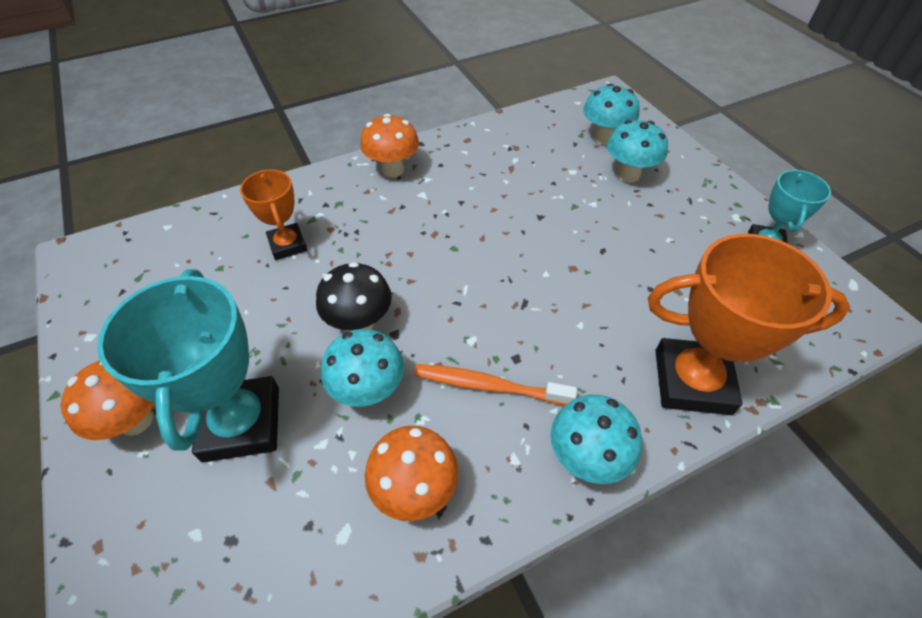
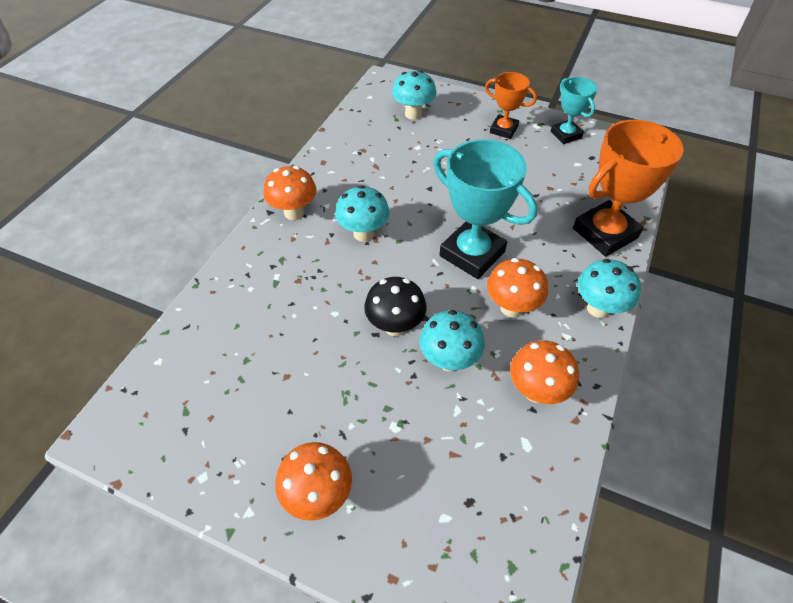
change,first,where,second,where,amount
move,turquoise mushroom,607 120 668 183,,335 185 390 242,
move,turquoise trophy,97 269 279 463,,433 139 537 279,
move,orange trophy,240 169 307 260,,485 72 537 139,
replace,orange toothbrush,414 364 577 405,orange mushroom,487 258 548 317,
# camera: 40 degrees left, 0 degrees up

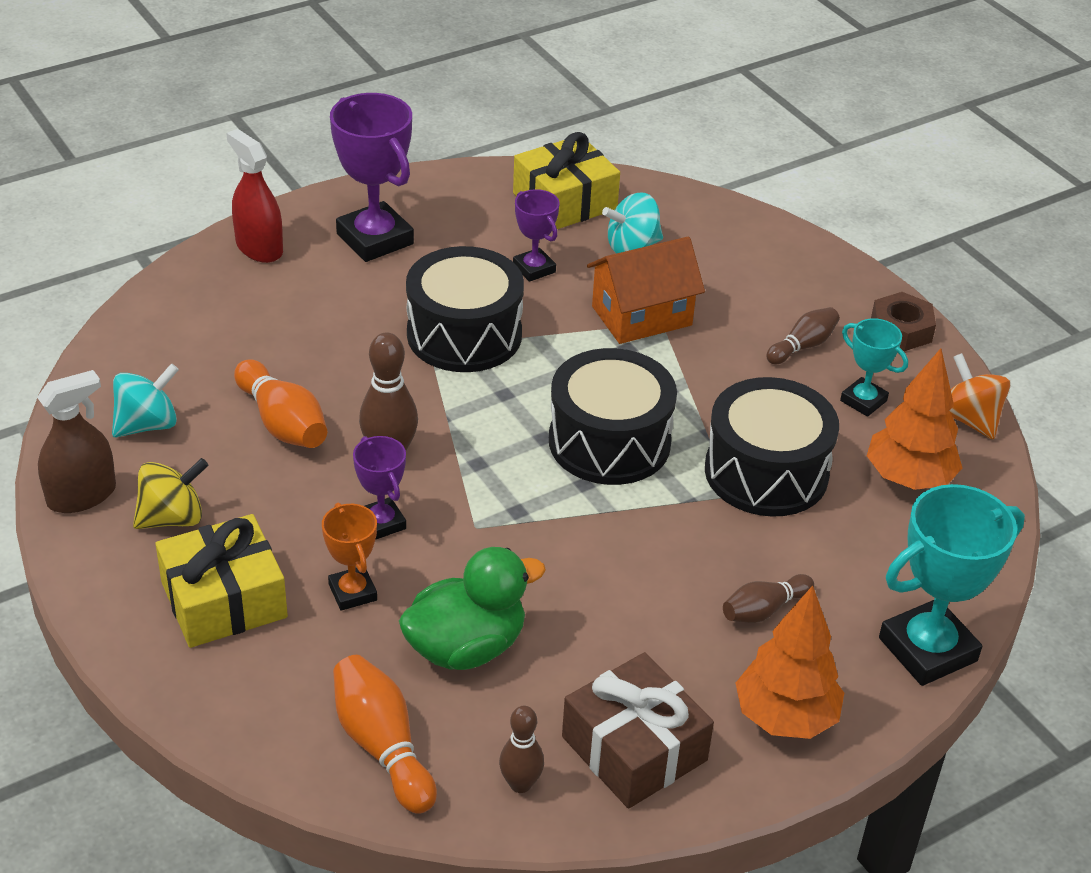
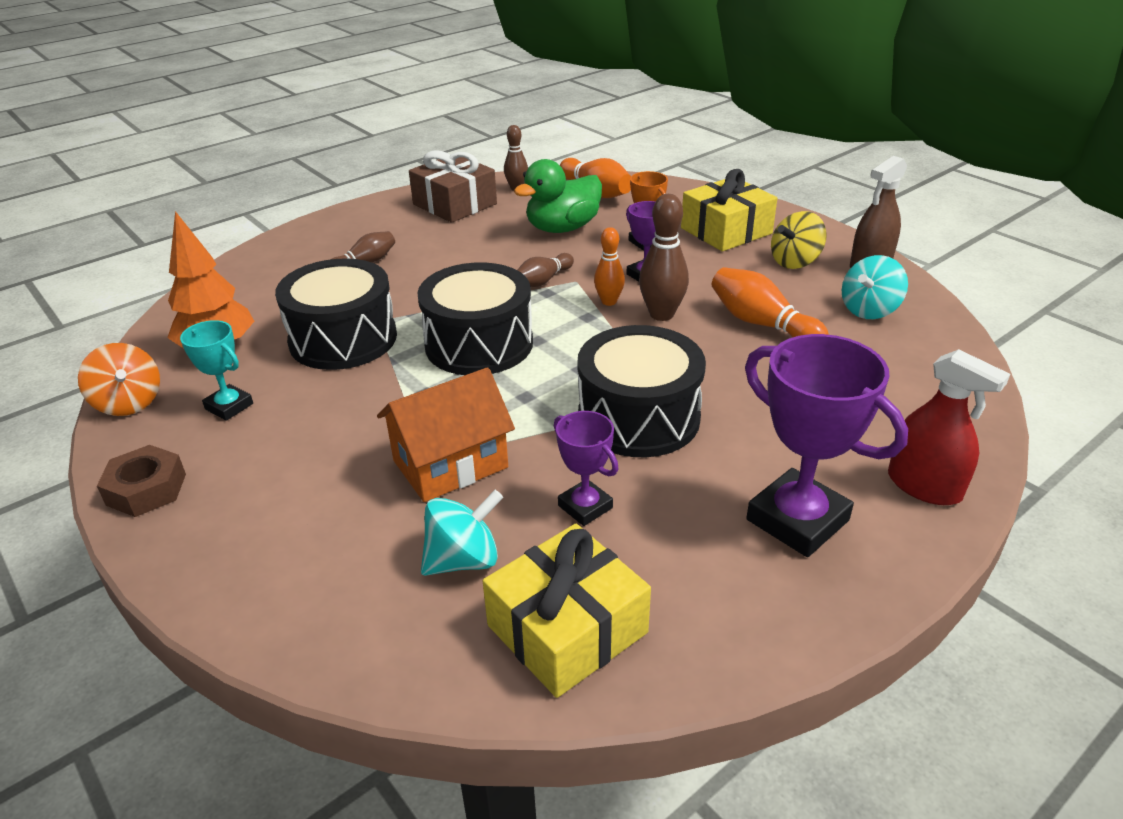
change,first,where,second,where,amount
move,brown bowling pin,766 307 840 364,,518 253 574 287,
insert,,,orange bowling pin,594 227 625 306,
delete,orange tree,736 585 844 739,,,
delete,turquoise trophy,879 484 1025 686,,,
# camera: 175 degrees right, 5 degrees down

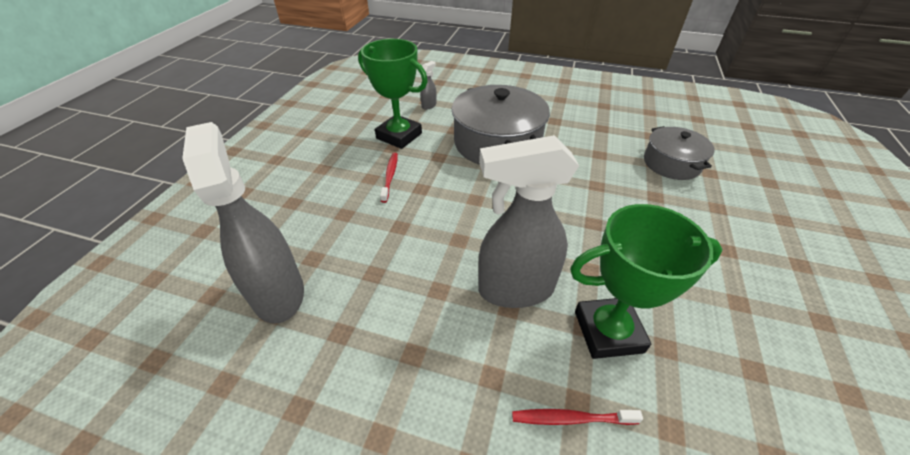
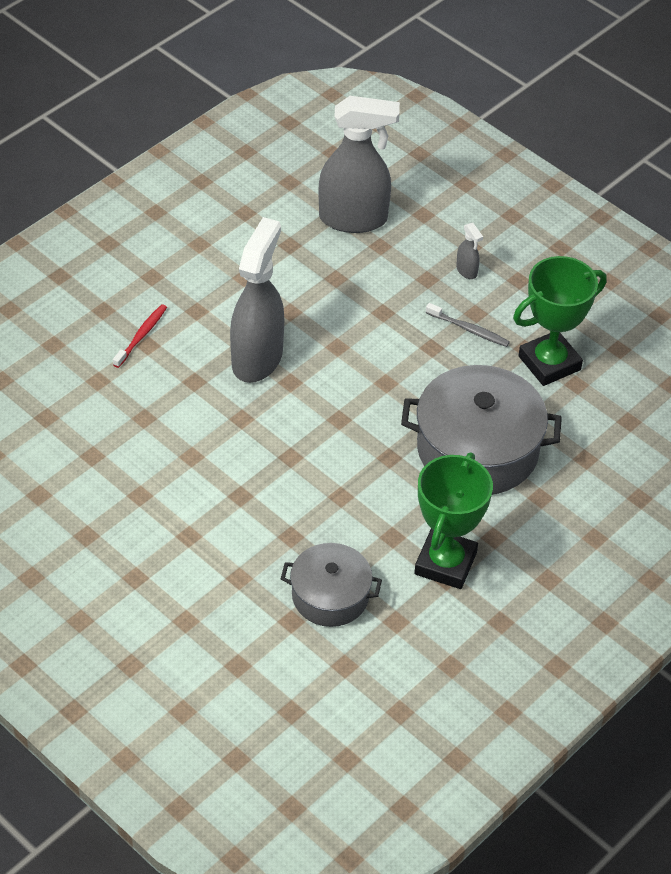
change,first,where,second,where,amount
move,green trophy,570 204 722 359,,414 453 493 589,
recolor,red toothbrush,380 153 398 203,grey toothbrush,426 303 510 347,
move,grey spray bottle,421 61 437 110,,456 223 483 279,
# camera: 115 degrees right, 5 degrees up

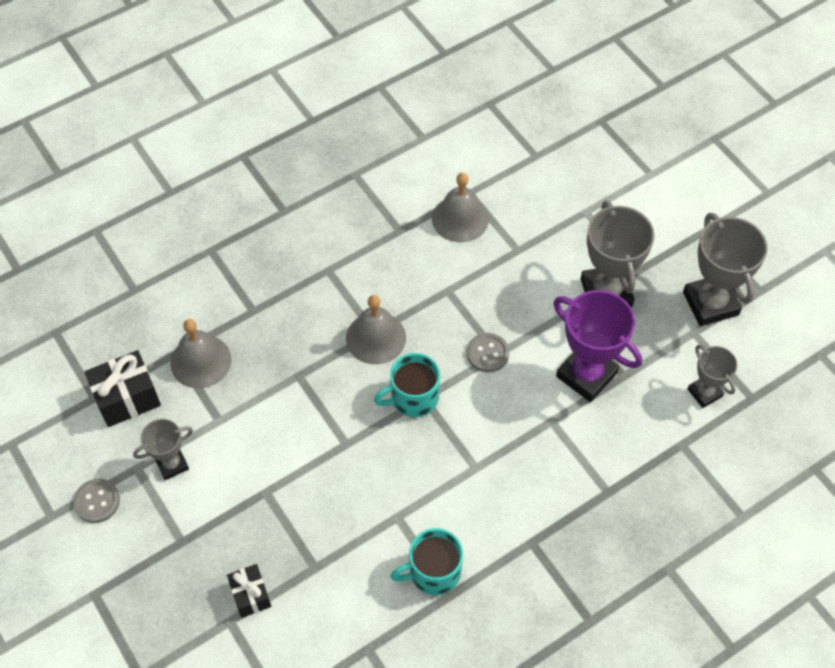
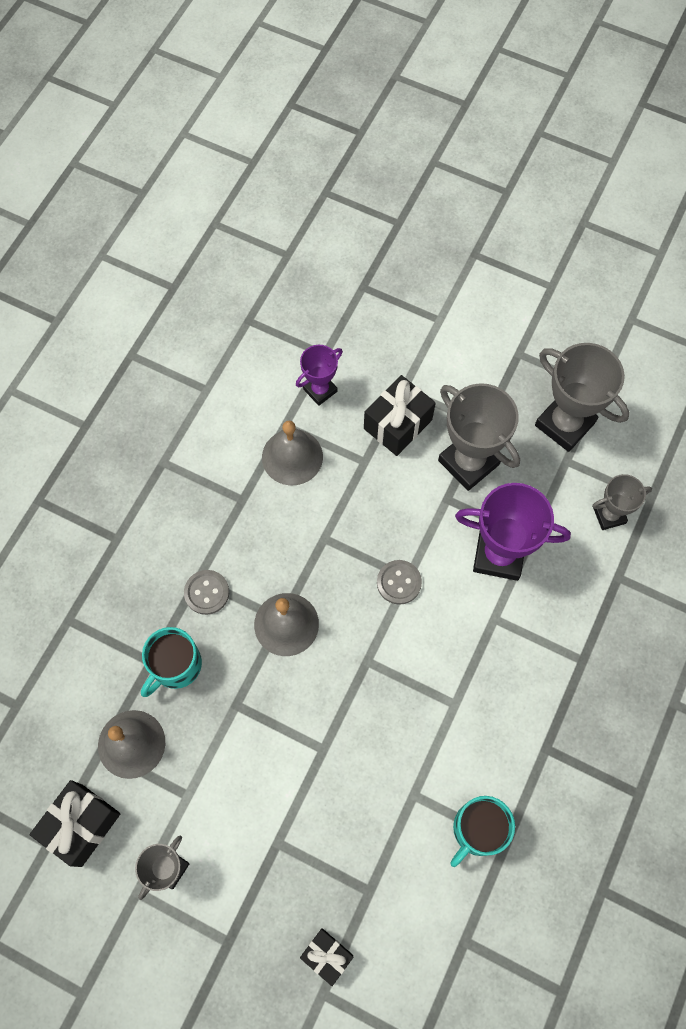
change,first,where,second,where,amount
move,turquoise mug,374 353 440 417,,141 627 202 697,
move,grey button,73 479 120 523,,184 570 229 615,
insert,,,purple trophy,296 345 343 406,
insert,,,black gift,364 375 436 456,
rotate,grey trophy,688 345 737 408,,592 474 652 530,45 degrees counterclockwise
# camera: 30 degrees left, 10 degrees up

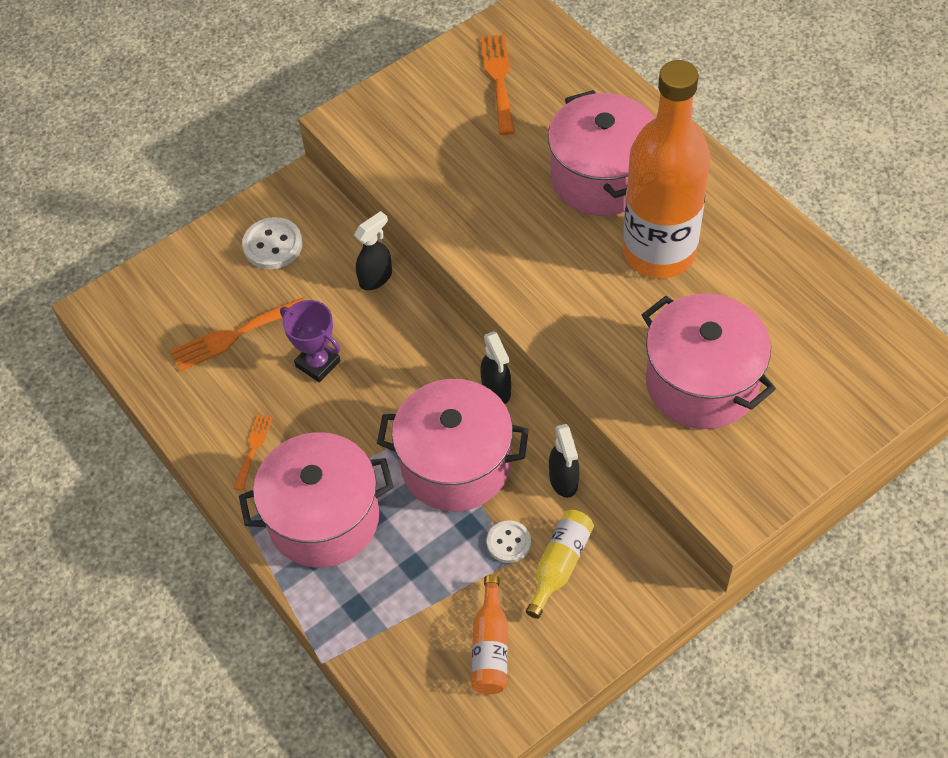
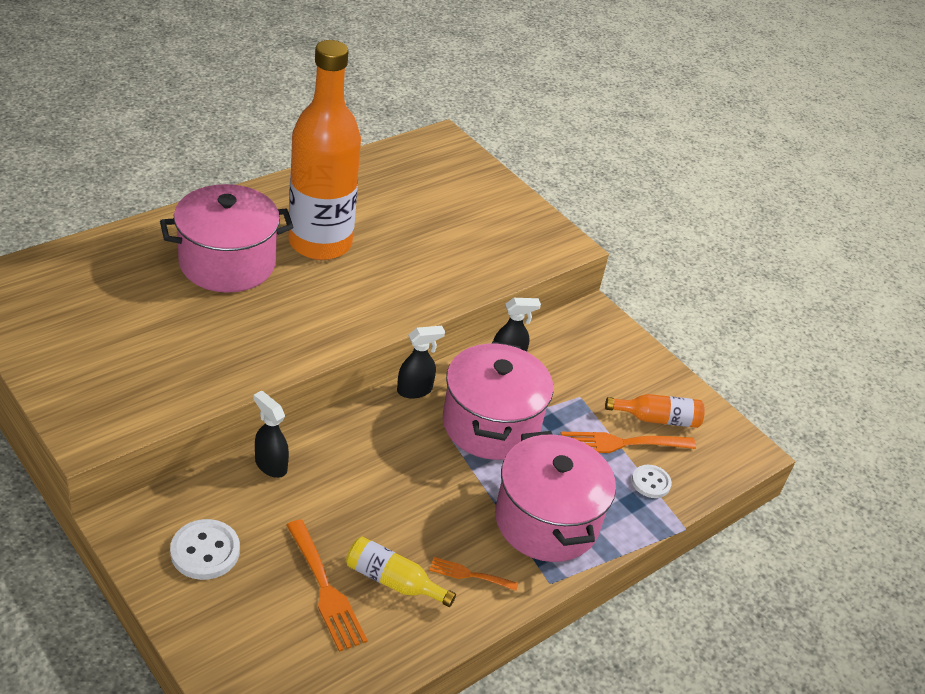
change,first,where,second,where,amount
move,yellow bottle,526 510 594 619,,346 537 456 607,
move,orange fork,480 34 515 135,,561 432 696 453,
move,white button,487 520 531 563,,632 465 672 498,
delete,purple trophy,280 300 340 383,,,
delete,pink pot,642 293 776 429,,,
# camera: 100 degrees left, 15 degrees down

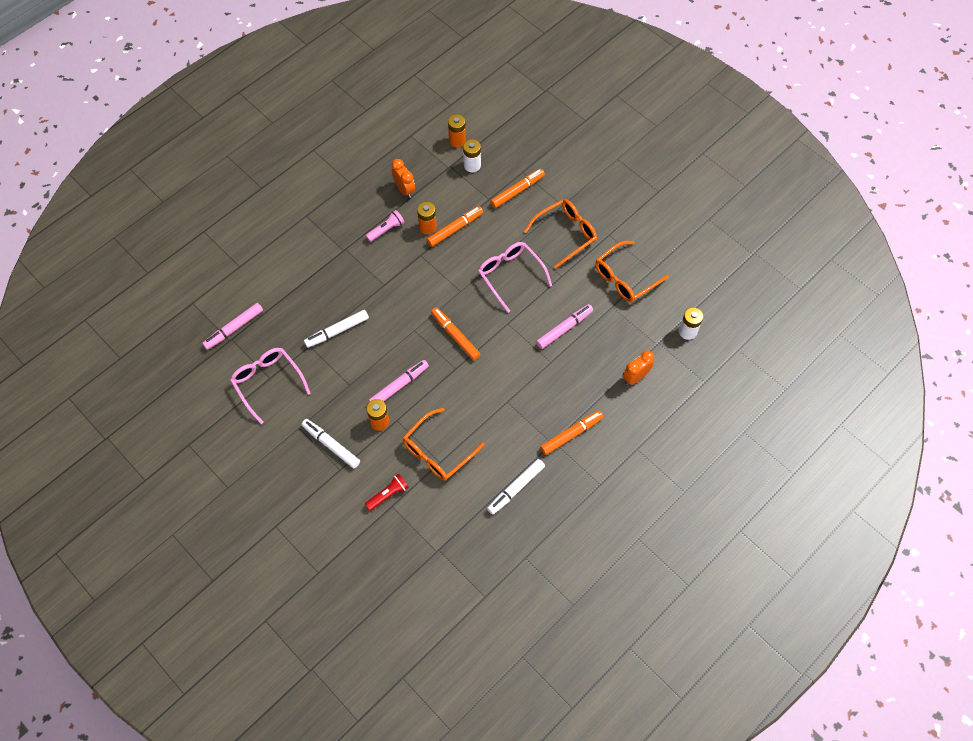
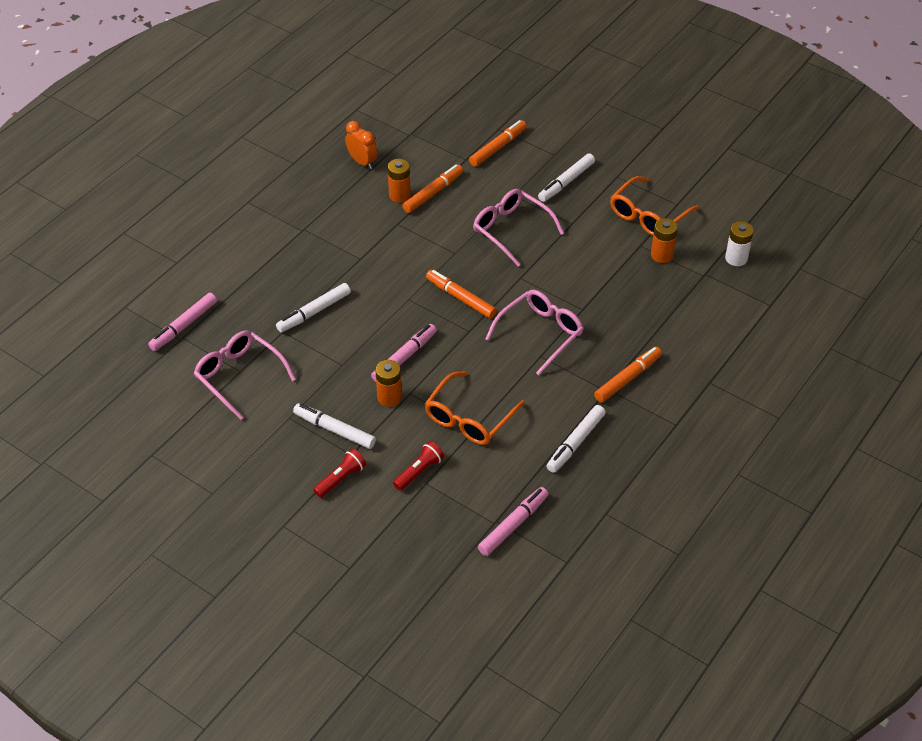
change,first,where,second,where,amount
insert,,,red flashlight,313 449 366 498,
move,pink marker,536 304 593 349,,478 487 548 556,
insert,,,pink glasses,485 290 583 375,
replace,orange glasses,524 199 597 269,white marker,538 153 595 202,
move,orange battery,448 114 466 148,,651 218 678 263,
delete,pink flashlight,366 210 405 242,,,
delete,white battery,463 139 481 172,,,
delete,orange clock,623 350 654 385,,,
# camera: 10 degrees left, 15 degrees down

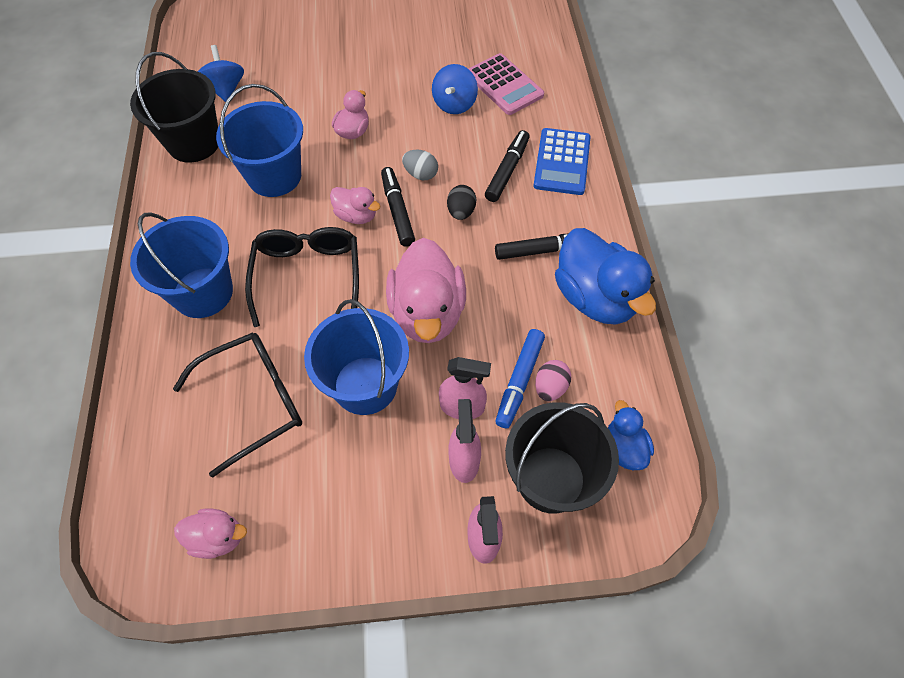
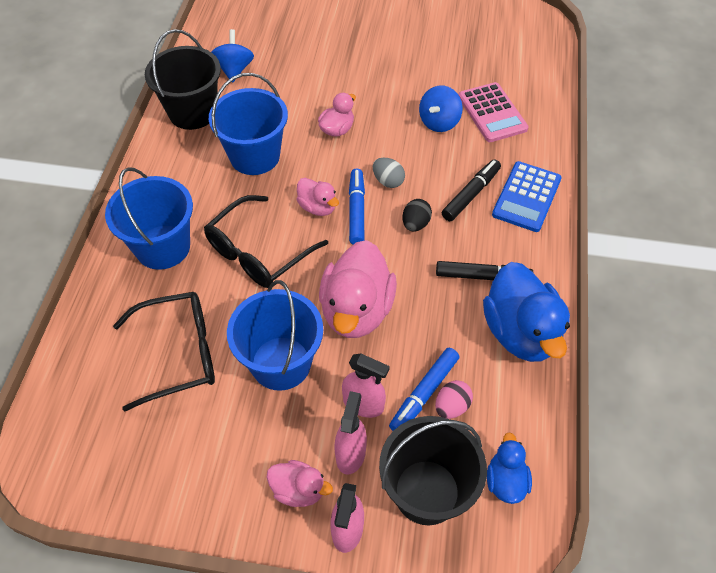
change,first,where,second,where,amount
rotate,black glasses,245 227 359 327,,204 195 328 288,150 degrees counterclockwise
move,pink duck,174 508 247 559,,267 460 333 507,
recolor,black marker,381 167 415 247,blue marker,349 168 365 245,
# camera: 15 degrees right, 5 degrees down

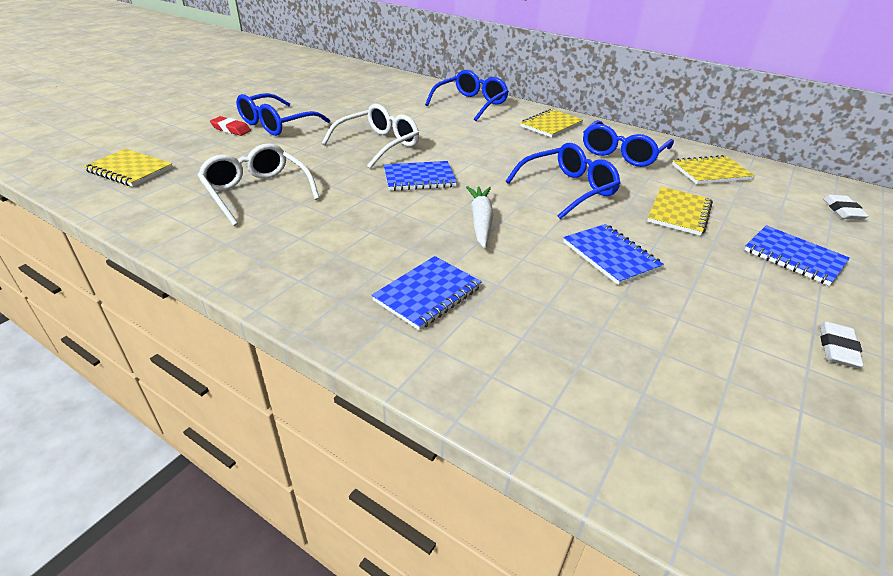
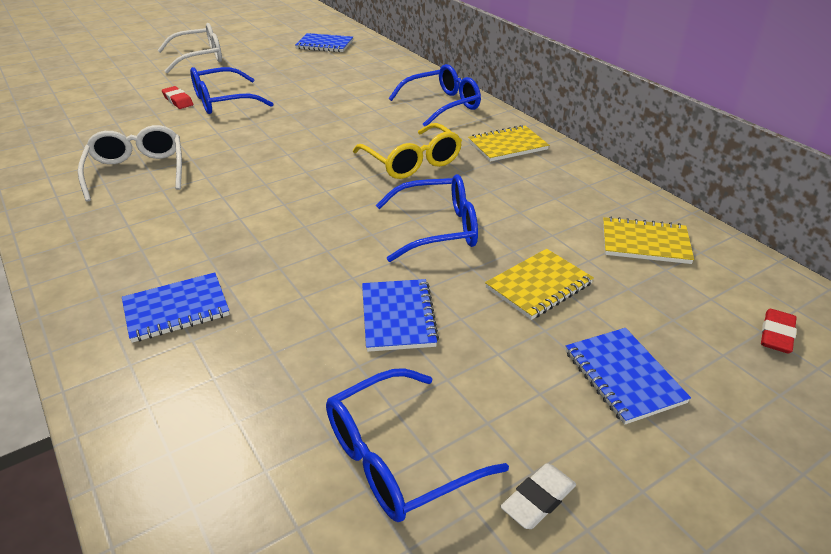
change,first,where,second,where,amount
move,white glasses,322 104 419 169,,157 23 222 73,
move,blue notebook,383 161 457 191,,295 33 353 52,
move,blue glasses,583 120 674 167,,326 368 509 522,
insert,,,yellow glasses,353 123 462 179,
recolor,white eraser,823 195 869 220,red eraser,761 309 797 354,
delete,yellow notebook,83 149 173 187,,,
delete,white carrot,466 186 493 248,,,
# camera: 25 degrees right, 0 degrees up

